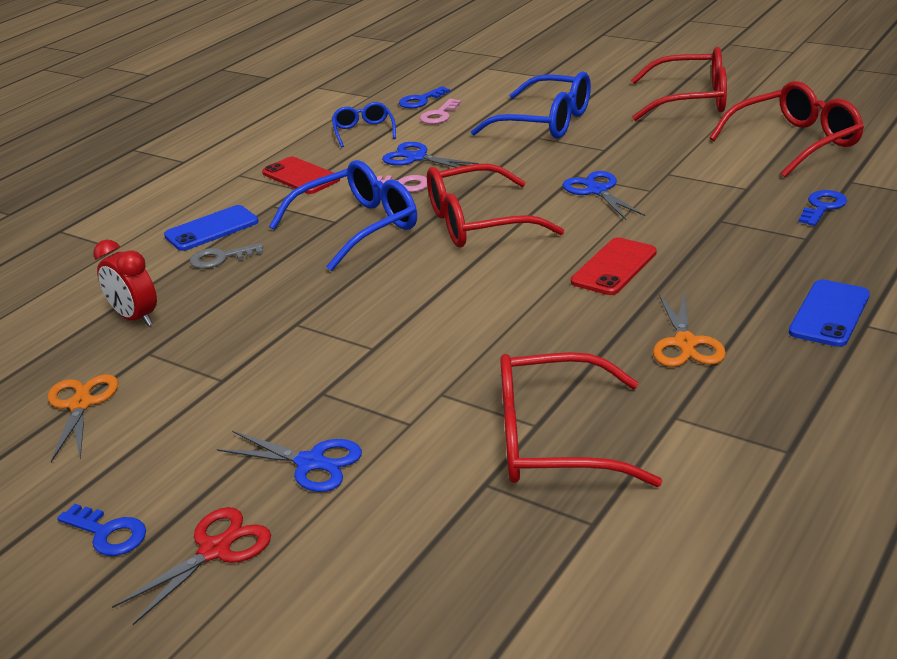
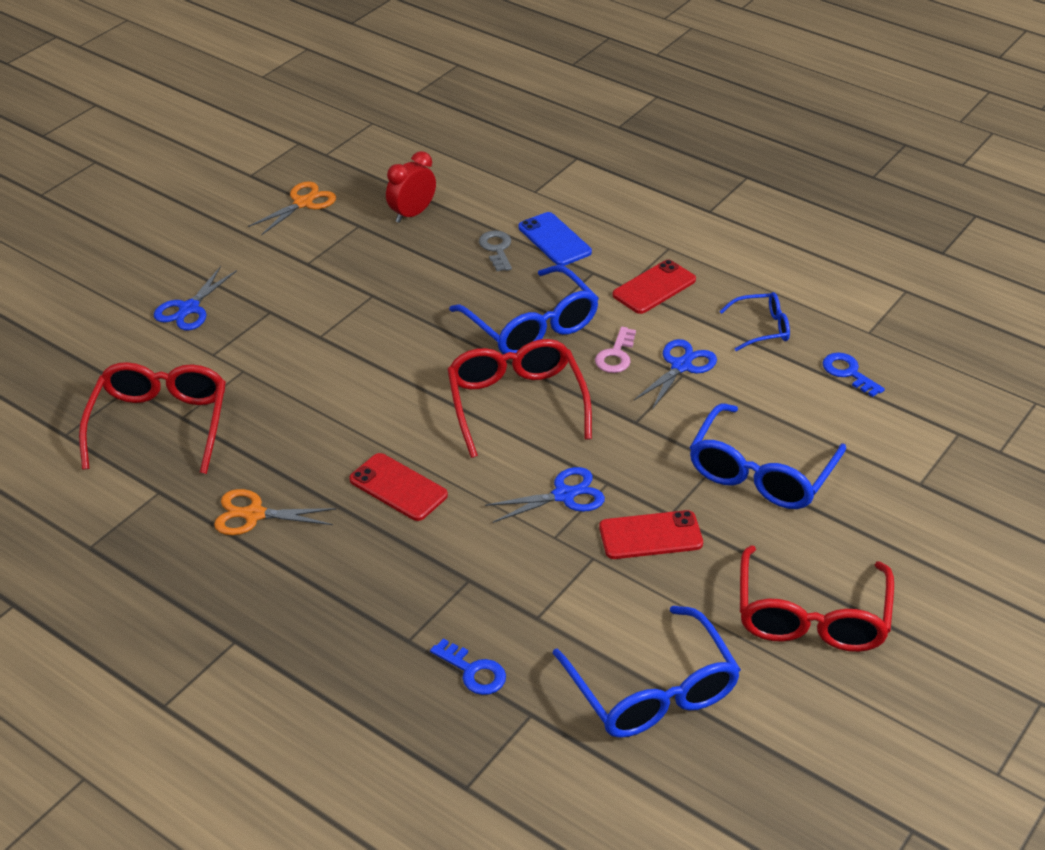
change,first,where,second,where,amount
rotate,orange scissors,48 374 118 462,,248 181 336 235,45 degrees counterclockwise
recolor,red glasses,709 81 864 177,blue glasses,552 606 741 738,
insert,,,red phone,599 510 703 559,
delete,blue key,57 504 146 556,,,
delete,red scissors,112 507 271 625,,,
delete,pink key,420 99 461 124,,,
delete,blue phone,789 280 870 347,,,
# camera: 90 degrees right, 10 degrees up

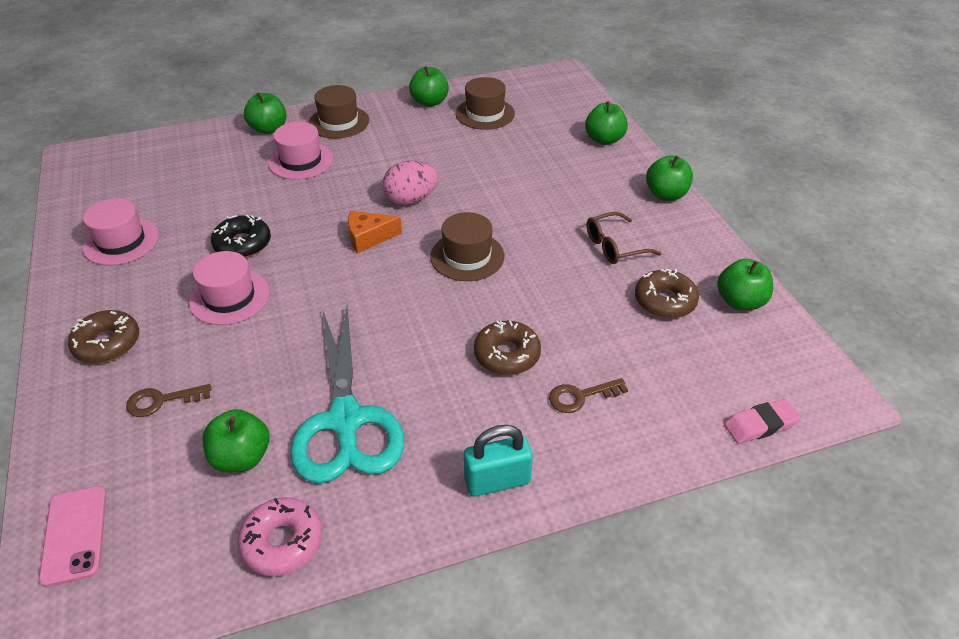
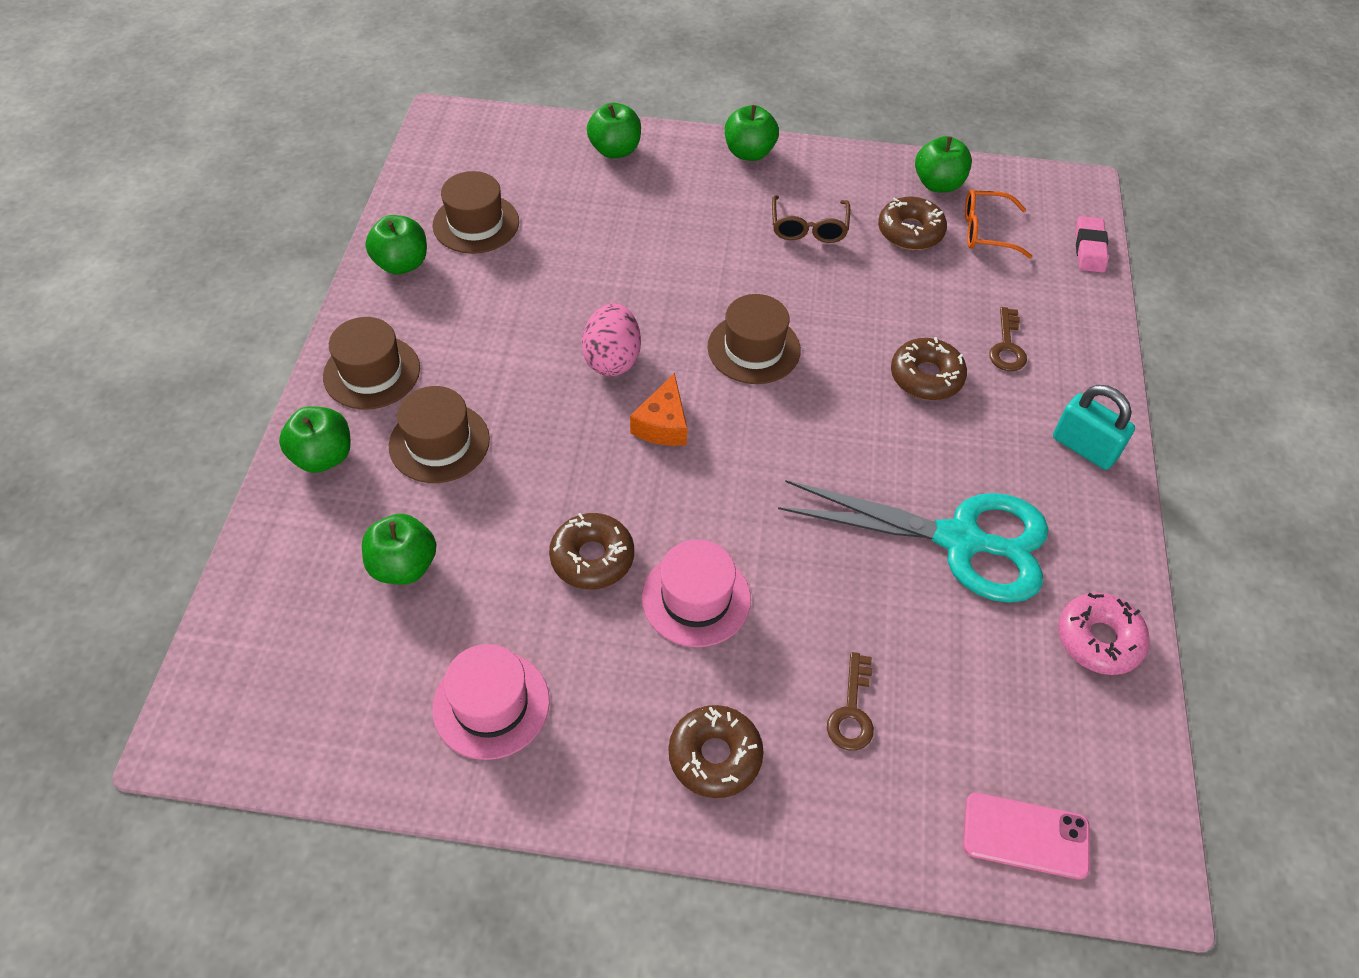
change,first,where,second,where,amount
move,green apple,202 409 270 473,,362 514 437 585,
recolor,pink hat,268 122 333 180,brown hat,389 386 490 483,
recolor,black donut,211 215 271 258,brown donut,549 513 634 589,
insert,,,orange glasses,965 189 1032 258,
rotate,turquoise padlock,464 425 533 496,,1053 385 1135 470,60 degrees counterclockwise
# camera: 65 degrees left, 10 degrees up

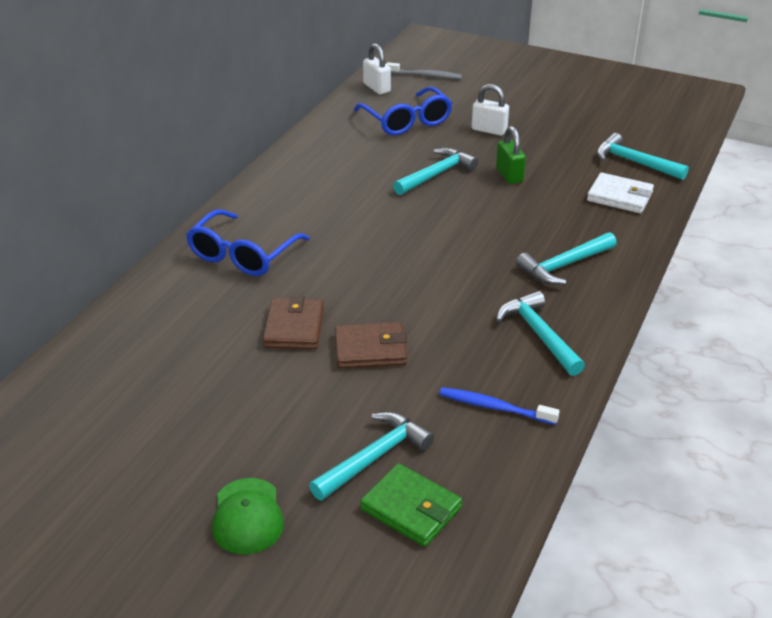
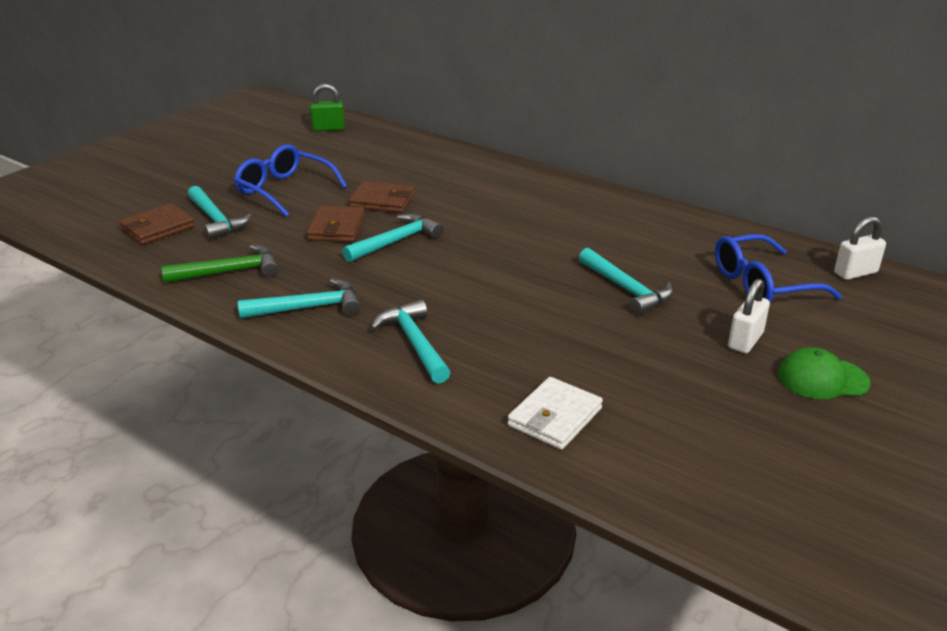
change,first,where,second,where,amount
recolor,green wallet,360 463 462 547,brown wallet,119 203 195 245,
replace,blue toothbrush,439 387 560 425,green hammer,161 245 279 283,
move,blue glasses,186 209 310 276,,234 144 347 217,
move,green padlock,496 126 526 184,,310 84 345 131,
move,turquoise hammer,597 133 689 180,,342 214 444 262,
move,green cap,212 478 284 554,,778 347 871 399,
delete,grey toothbrush,386 62 462 79,,,
# camera: 100 degrees right, 5 degrees down

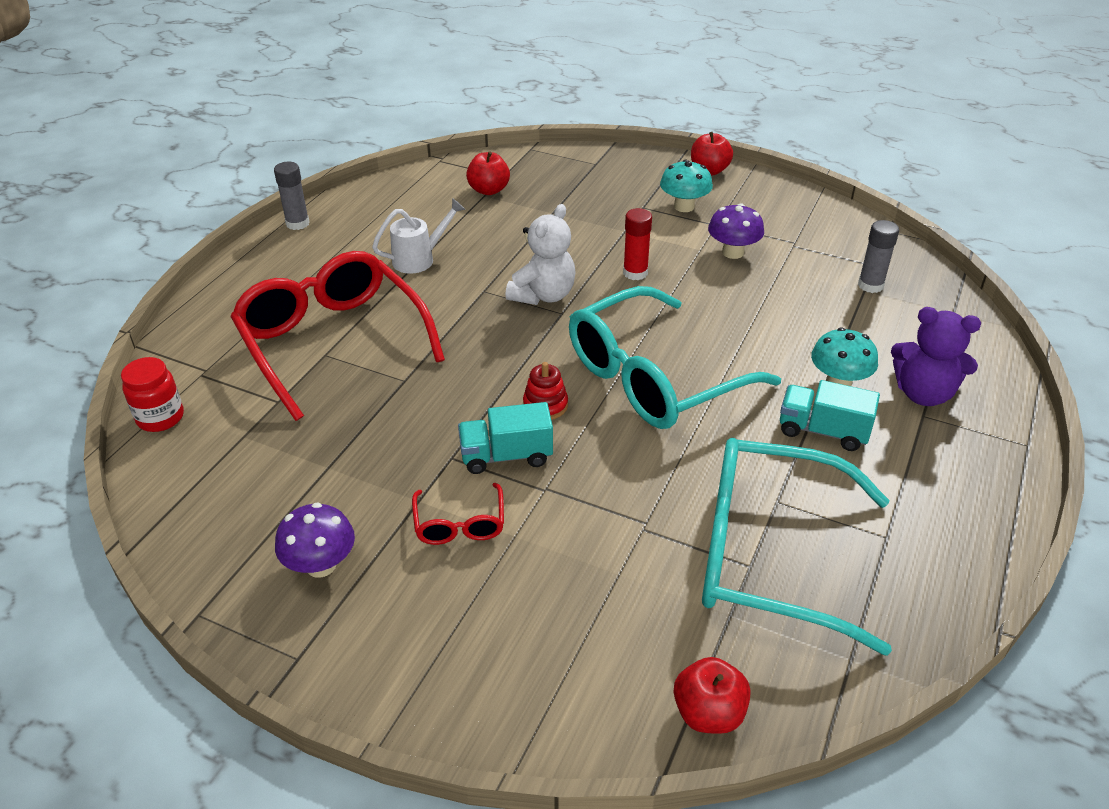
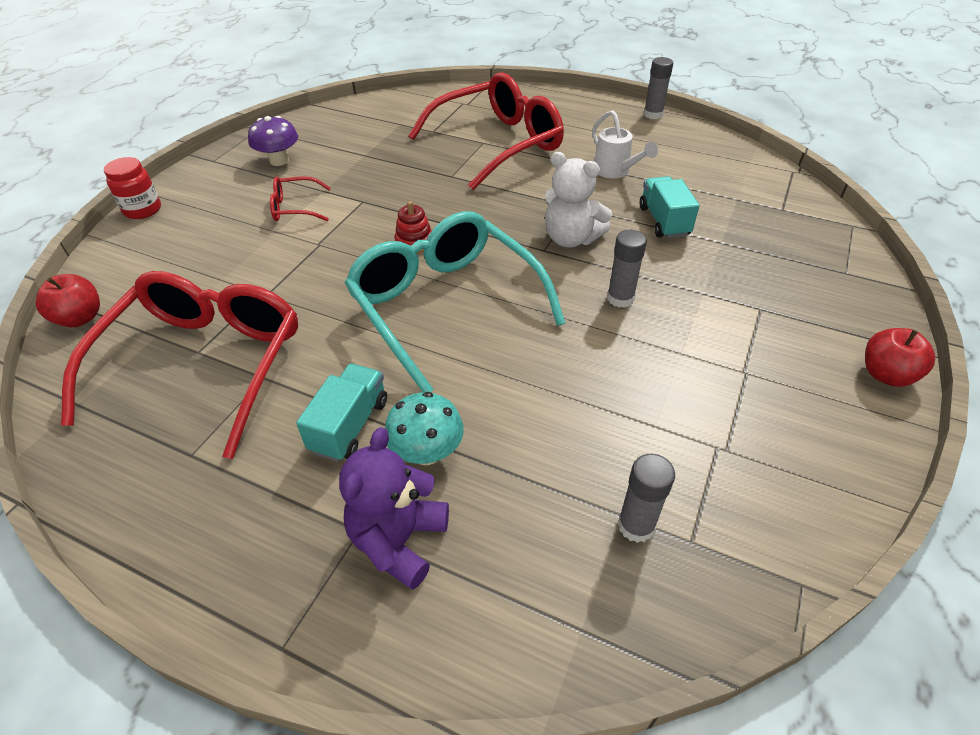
change,first,where,second,where,amount
recolor,turquoise glasses,702 438 892 656,red glasses,61 271 298 459,
move,red jar,121 357 184 432,,104 157 161 219,
recolor,red glue stick,623 208 652 280,grey glue stick,607 230 647 308,
move,turquoise truck,458 402 553 474,,640 176 699 238,
delete,red apple,466 152 510 195,,,
delete,turquoise mushroom,660 160 713 212,,,
delete,purple mushroom,708 203 764 259,,,
# camera: 90 degrees right, 5 degrees up

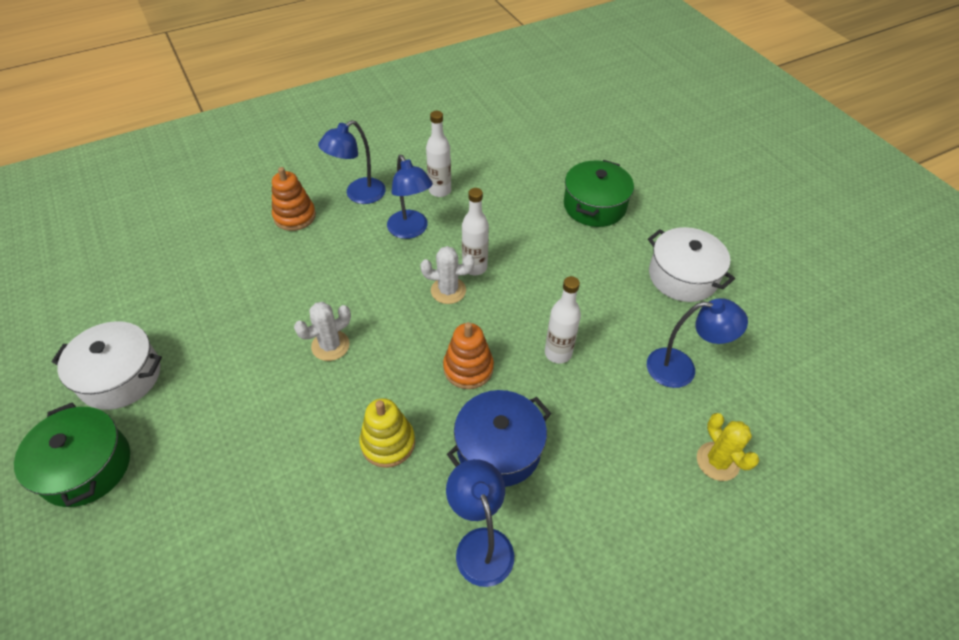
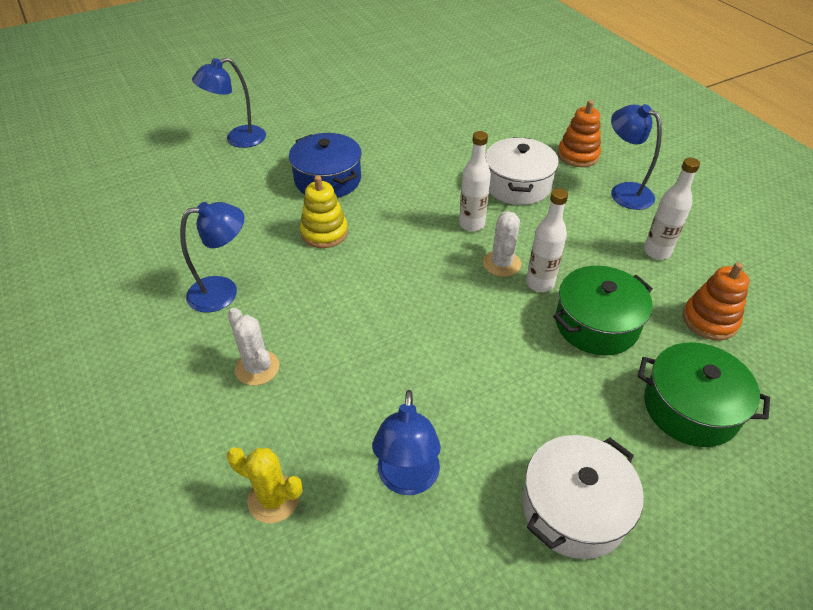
change,first,where,second,where,amount
move,blue lamp,387 155 433 239,,192 58 266 148,
move,white cactus,294 302 351 361,,227 308 279 386,
rotate,yellow cactus,697 413 759 481,,227 447 302 523,45 degrees clockwise
move,blue pot,447 390 551 487,,289 133 362 198,
move,white bottle,545 276 581 364,,459 131 491 231,
move,white pot,52 321 162 410,,485 137 559 205,
move,green pot,14 402 130 507,,553 266 653 356,
move,orange stacking toy,443 322 494 389,,683 262 749 341,
# camera: 90 degrees right, 5 degrees down

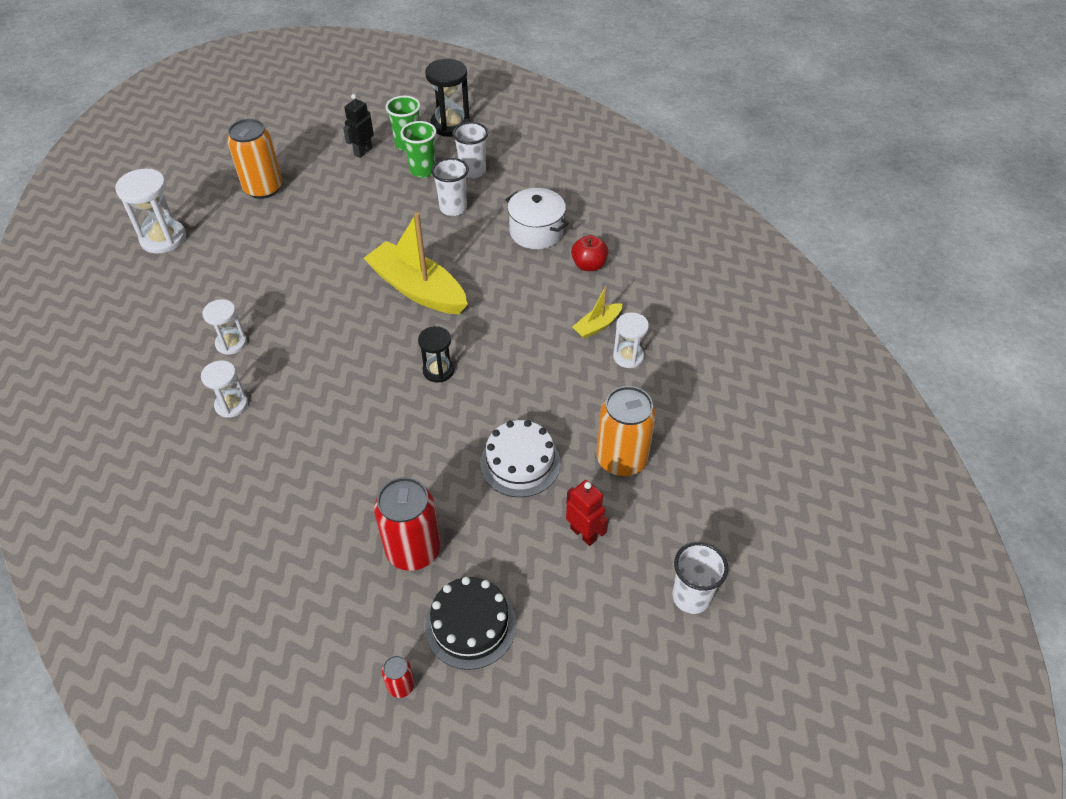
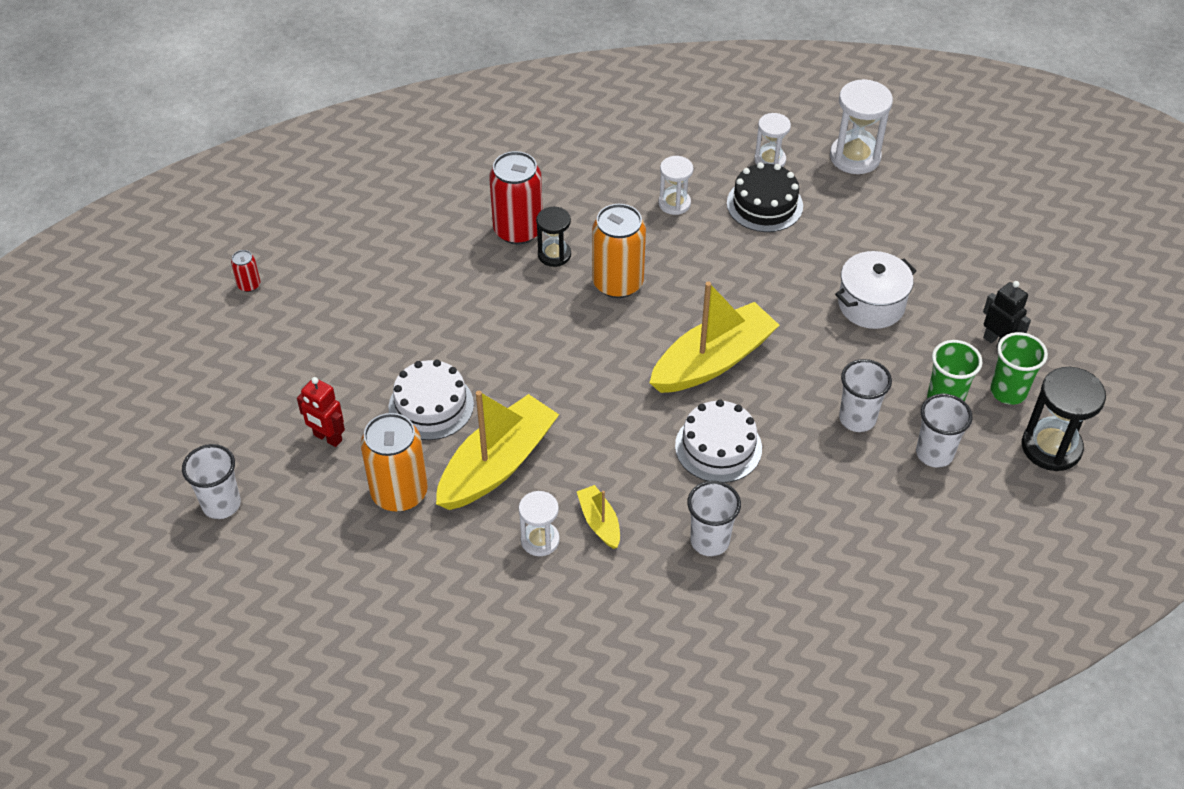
change,first,where,second,where,amount
rotate,red robot,566 480 609 546,,297 377 345 447,60 degrees clockwise
insert,,,yellow boat,436 391 559 510,
move,red can,374 477 441 571,,489 151 543 245,
move,black hourglass,418 326 454 383,,536 207 571 267,
move,orange can,227 119 282 199,,592 204 646 298,
insert,,,white cake,675 400 762 483,
replace,red apple,571 235 608 271,white cup,687 481 741 556,
move,black cake,425 577 516 670,,727 162 803 232,
move,white hourglass,201 360 248 418,,754 113 791 167,
move,white pot,505 188 569 249,,835 251 917 329,
# camera: 105 degrees right, 0 degrees up

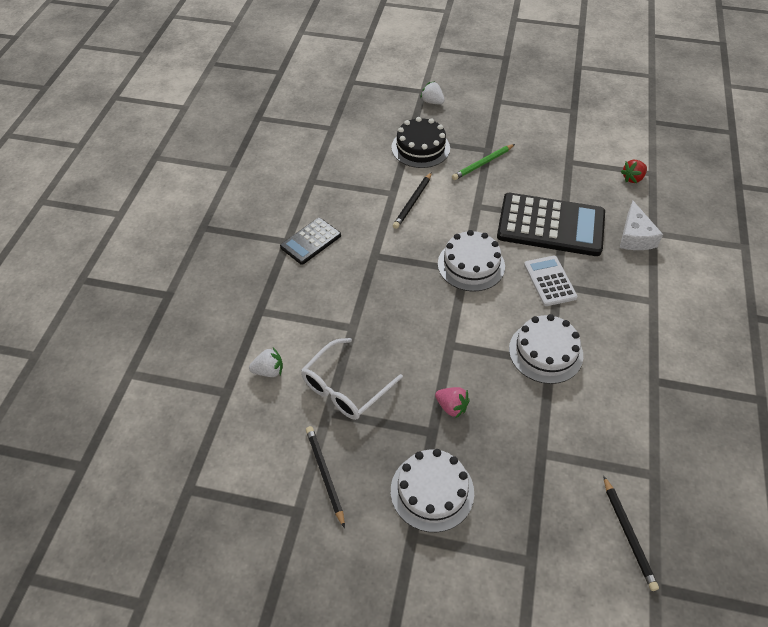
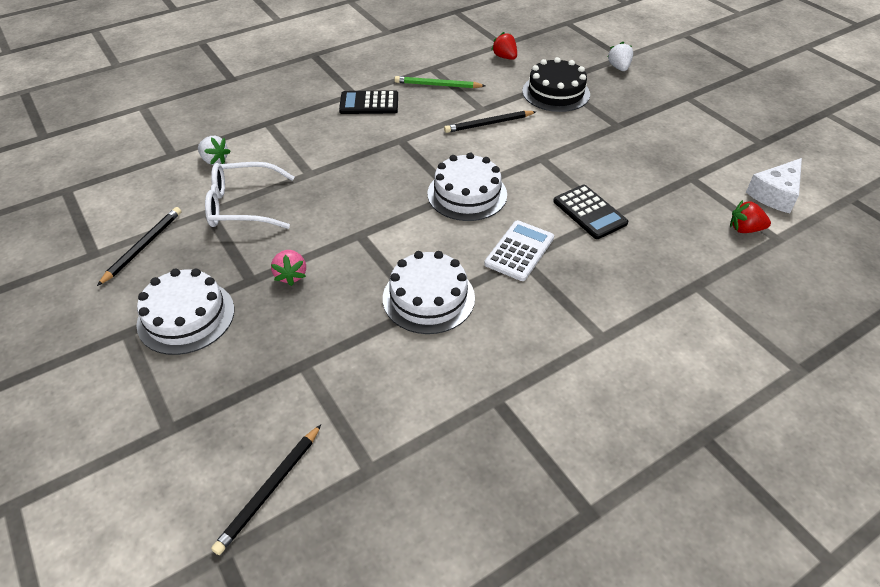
change,first,where,second,where,amount
move,green pencil,452 144 515 180,,394 76 486 88,
insert,,,red strawberry,491 32 517 60,
resize,black calculator,497 193 605 256,,553 185 628 239,x0.53
move,white cheese,620 201 663 250,,746 158 802 213,
# camera: 45 degrees right, 5 degrees down

